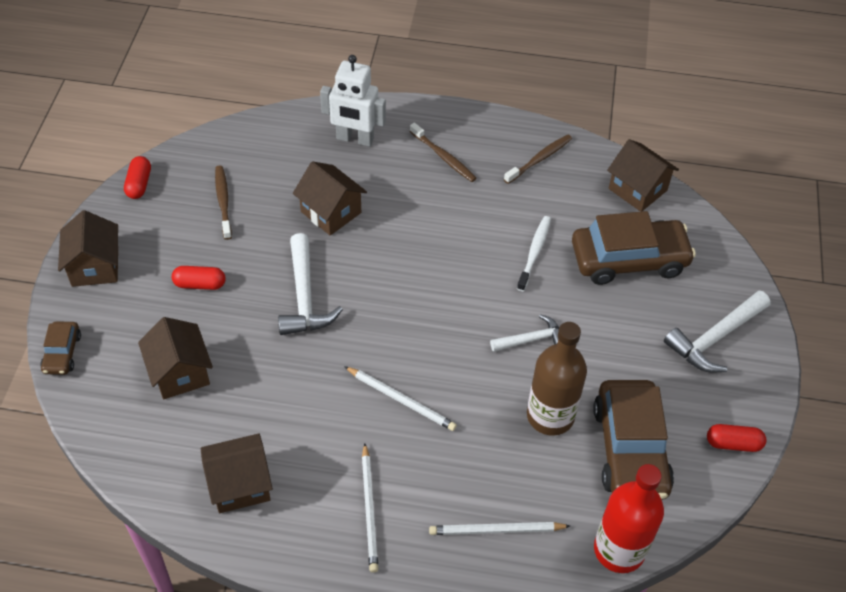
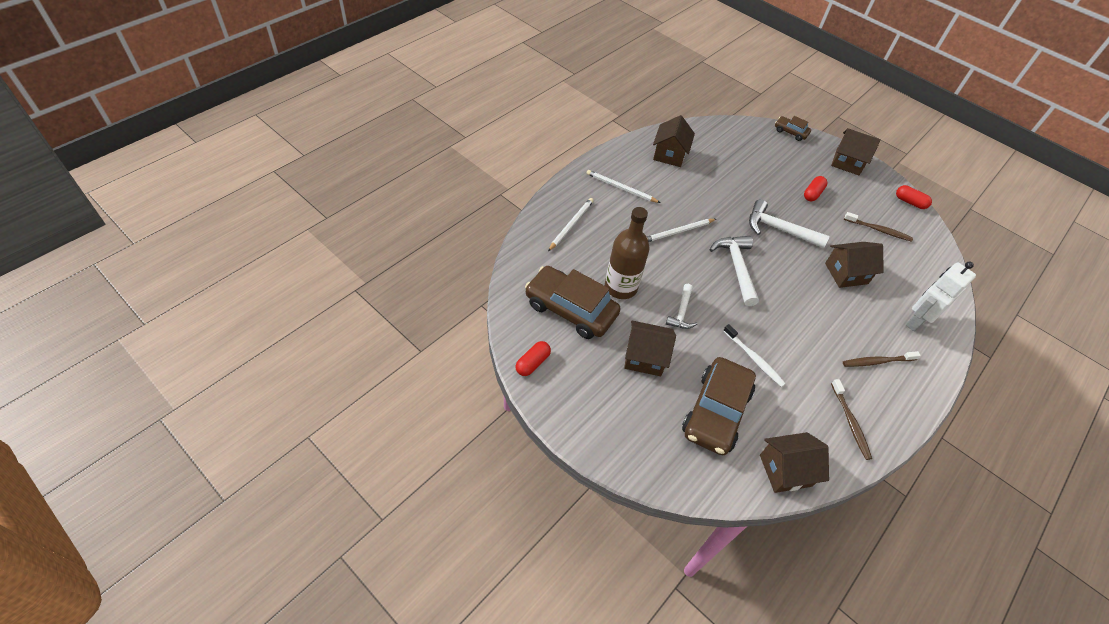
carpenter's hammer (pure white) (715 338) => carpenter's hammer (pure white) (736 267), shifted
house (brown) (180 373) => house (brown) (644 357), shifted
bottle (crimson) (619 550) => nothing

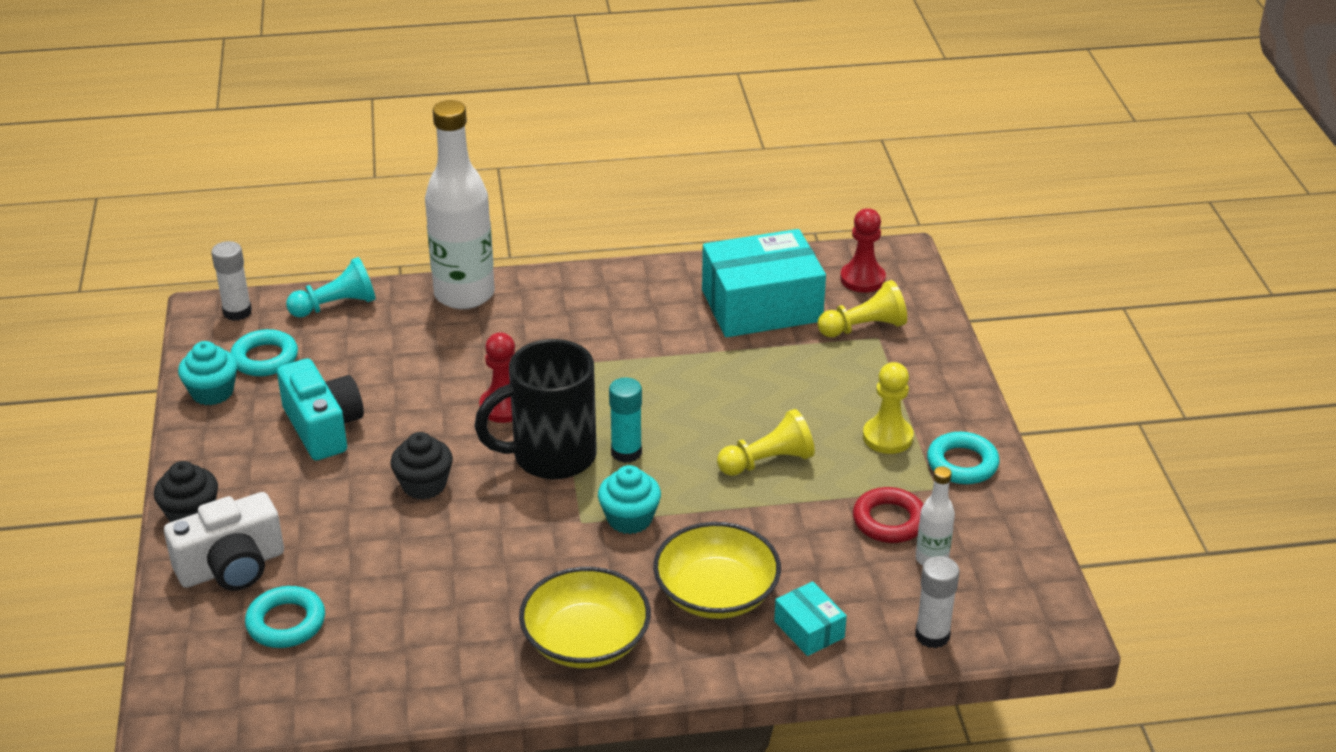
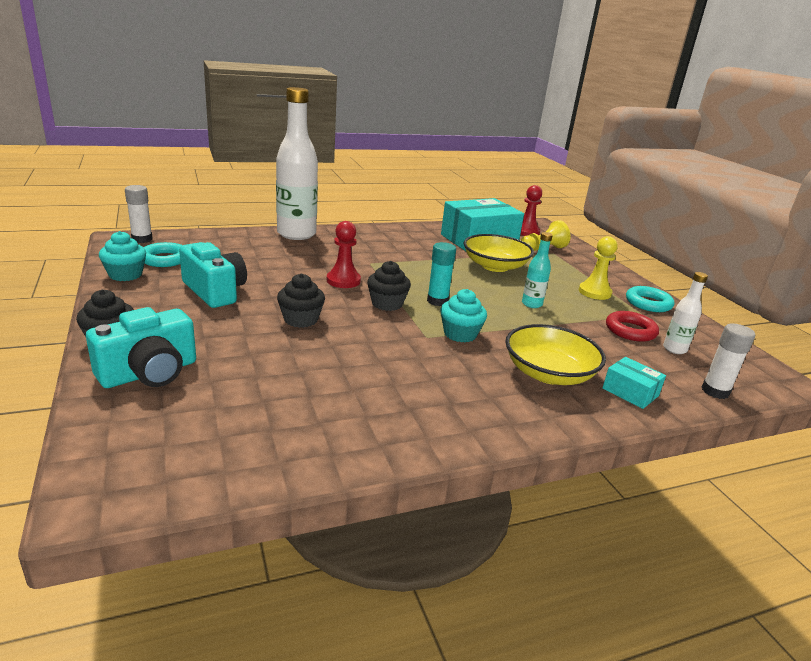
chess pawn (aqua) (336 305) => nothing
mug (ebony) (550 457) => cupcake (ebony) (387 304)
chess pawn (bright yellow) (767 462) => bottle (aqua) (531 304)
compact camera (pure white) (232 567) => compact camera (aqua) (149 373)
deep dish (bright yellow) (586 640) => deep dish (bright yellow) (495 266), shifted
torus (aqua) (286 622) => nothing

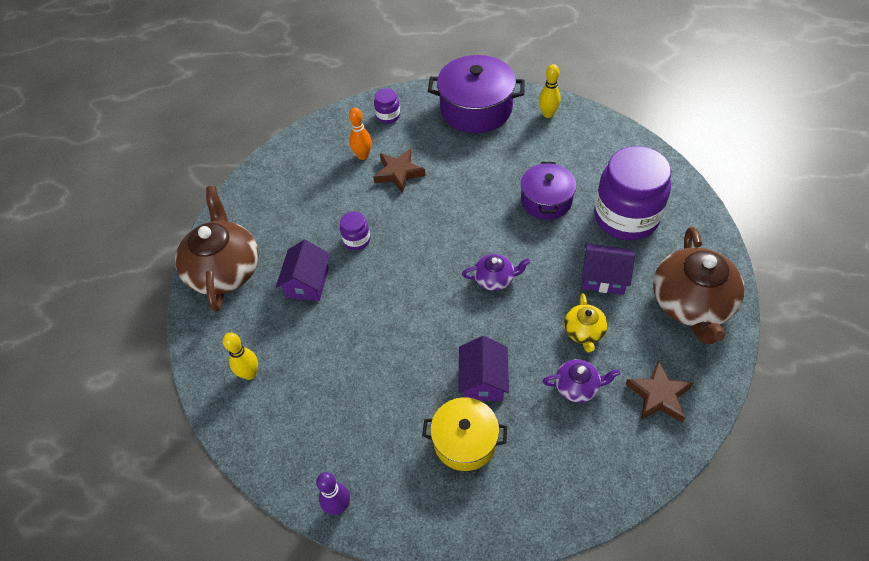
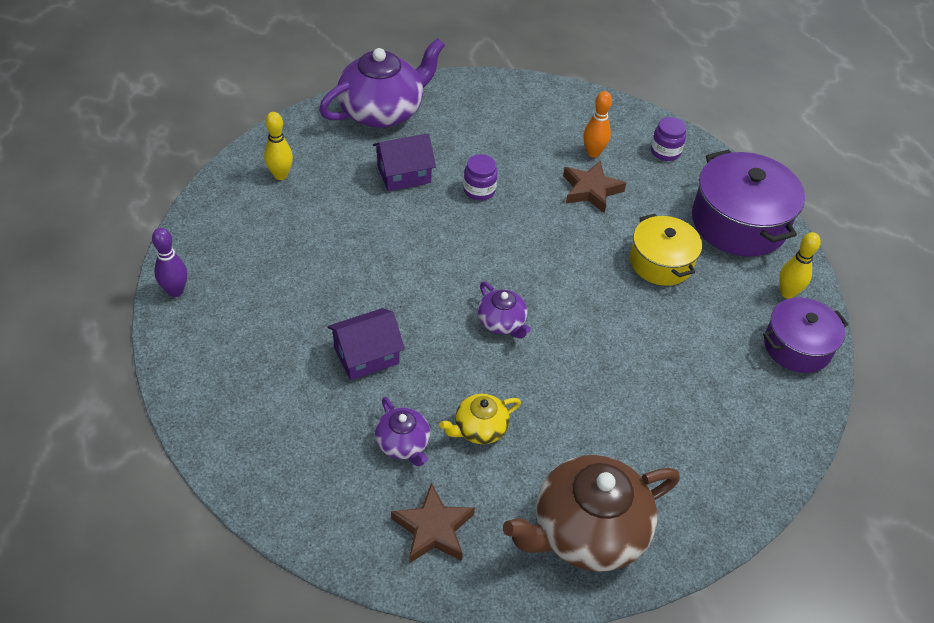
jar (purple) (626 217) => nothing
pot (purple) (546 200) => pot (purple) (797 346), shifted
tea pot (brown) (224 270) => tea pot (purple) (382 111)
house (purple) (603 277) => nothing
pot (bright yellow) (465 441) => pot (bright yellow) (661 262), shifted

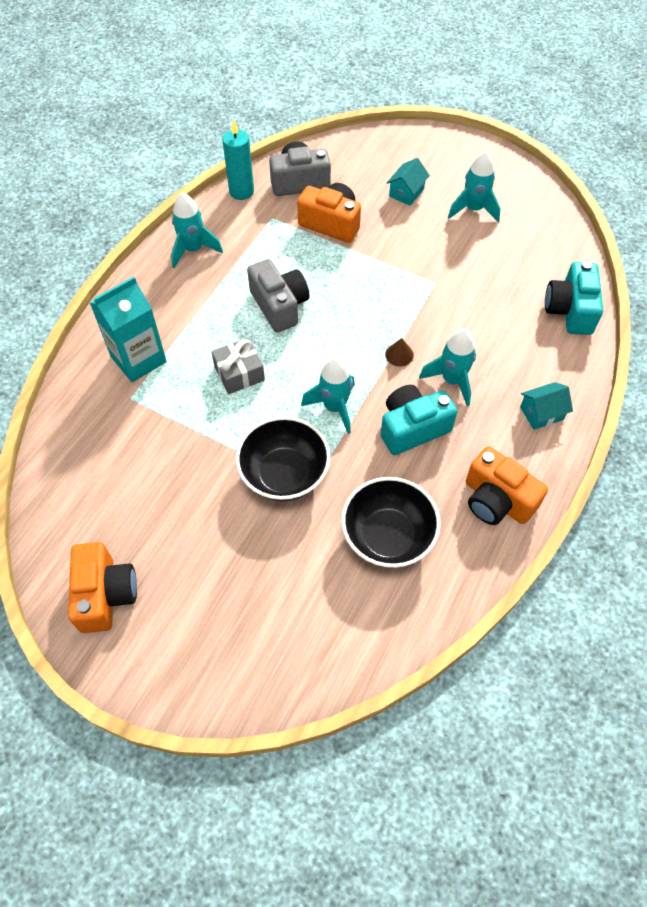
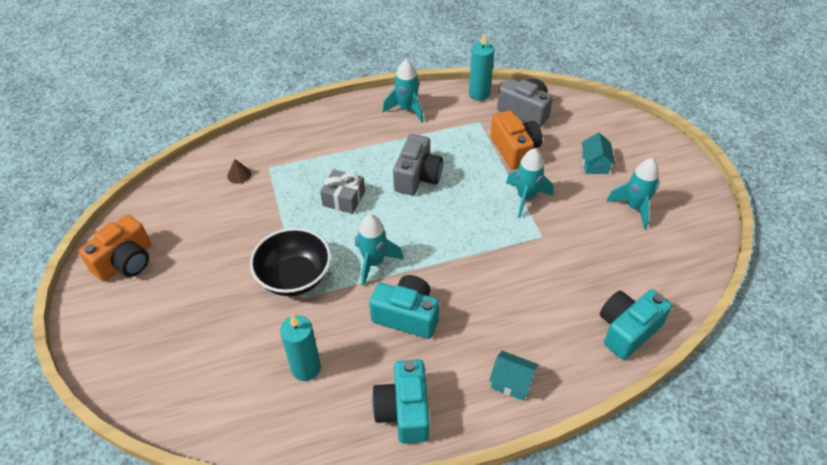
house (aqua) (406 192) => house (aqua) (595 164), 75 degrees counterclockwise
carton (aqua) (138 359) => nothing
toy rocket (aqua) (452 380) => toy rocket (aqua) (526 198), shifted
solid cone (brown) (399 354) => solid cone (brown) (239 175), shifted
compact camera (bright orange) (496 500) => compact camera (aqua) (404 411)
deep dish (ebony) (388 536) => pillar candle (aqua) (306 368)

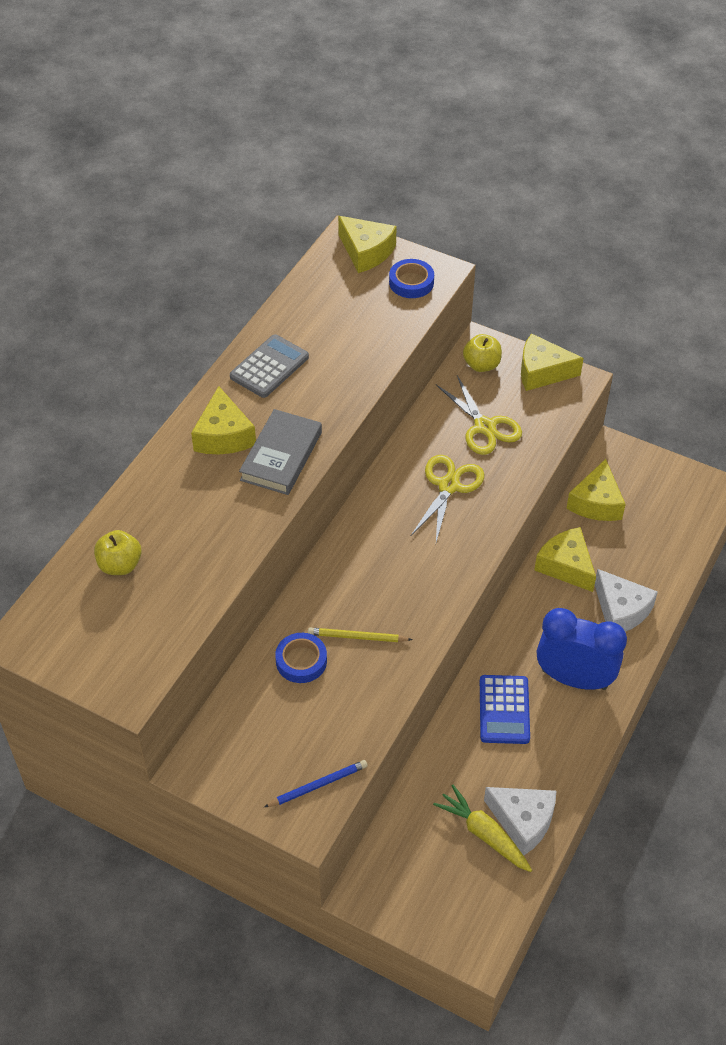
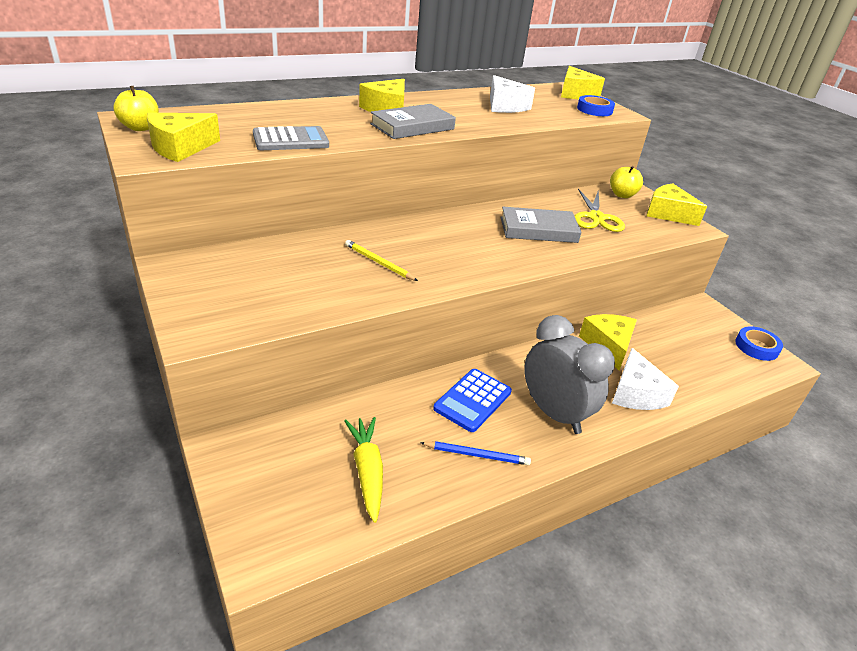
adding machine (ash-grey) (269 367) => adding machine (ash-grey) (291 140), shifted
scissors (bright yellow) (449 486) => book (ash-grey) (538 230)
cheese (bright yellow) (596 502) => cheese (bright yellow) (180 147), shifted
apple (bright yellow) (120 565) => apple (bright yellow) (140 128), shifted
alarm clock (blue) (574 678) => alarm clock (ash-grey) (554 413)
tape (blue) (301 661) => tape (blue) (756 347), shifted
wooden pencil (blue) (317 785) => wooden pencil (blue) (477 455), shifted
cheese (pure white) (523 821) => cheese (pure white) (505 106), shifted

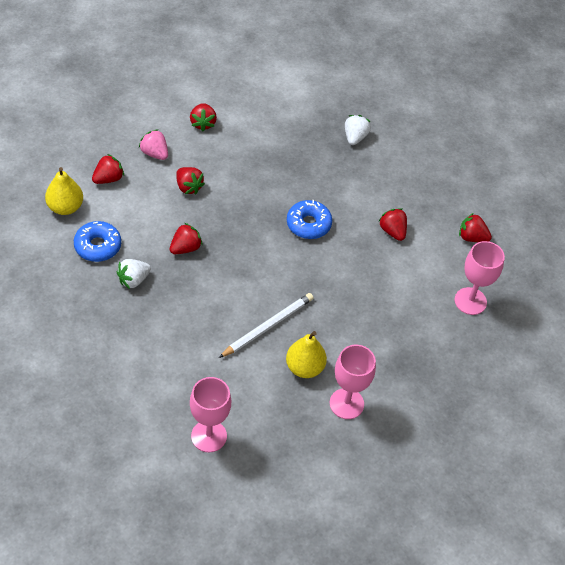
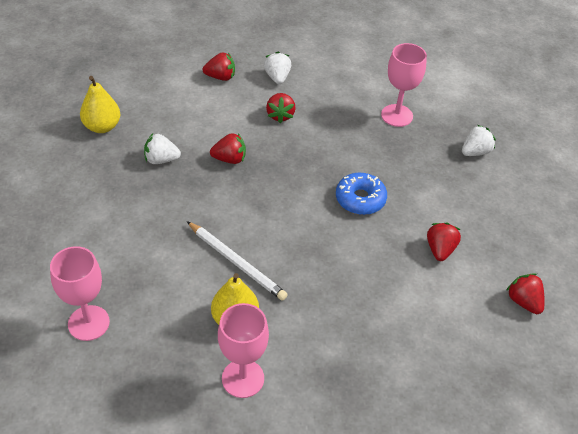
toy strawberry (crimson) (203 123) => nothing
toy strawberry (pink) (154 153) => toy strawberry (pure white) (277 77)
pear (bright yellow) (65 207) => pear (bright yellow) (102 126), shifted
doughnut (blue) (98 246) => nothing
chalice (pink) (470 301) => chalice (pink) (397 115), shifted
wooden pencil (pure white) (267 326) => wooden pencil (pure white) (237 262), 45 degrees clockwise

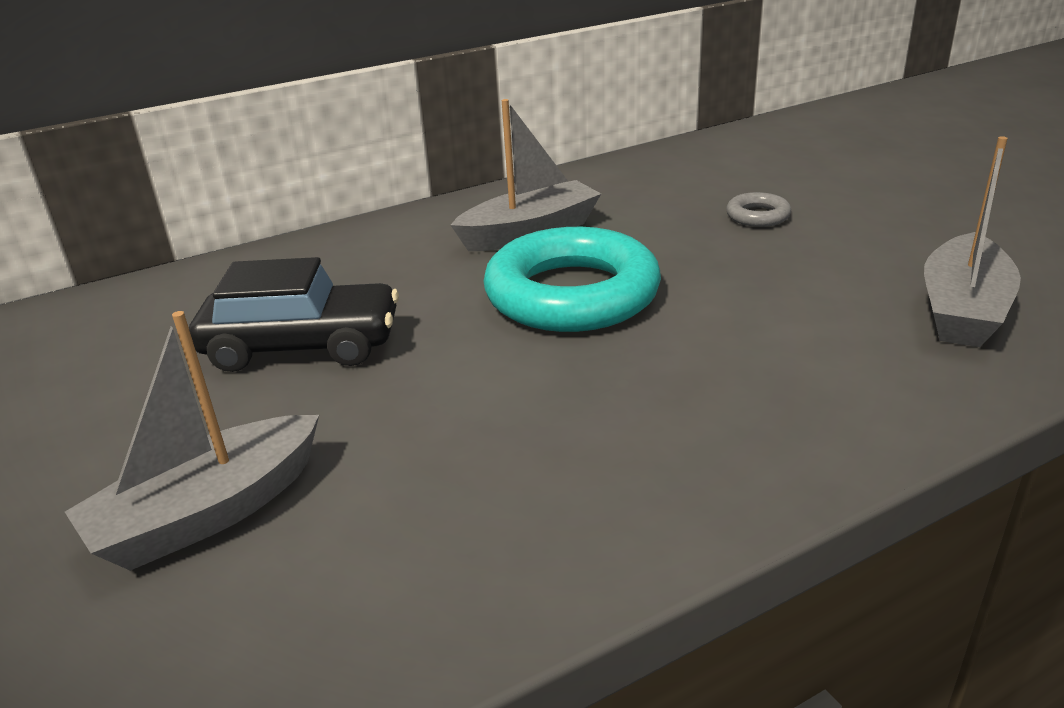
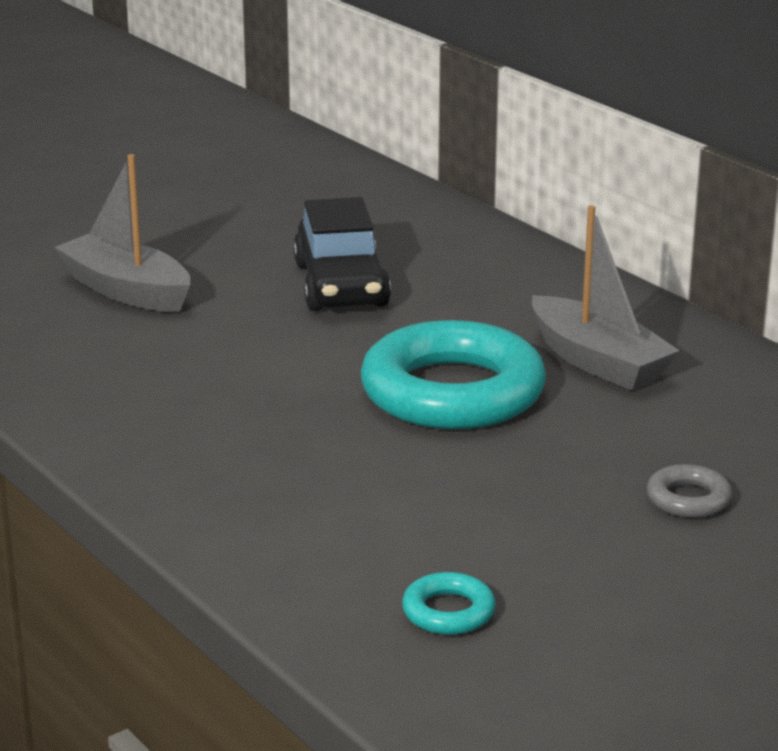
sailboat (ash-grey) (962 310) => torus (aqua) (448 612)

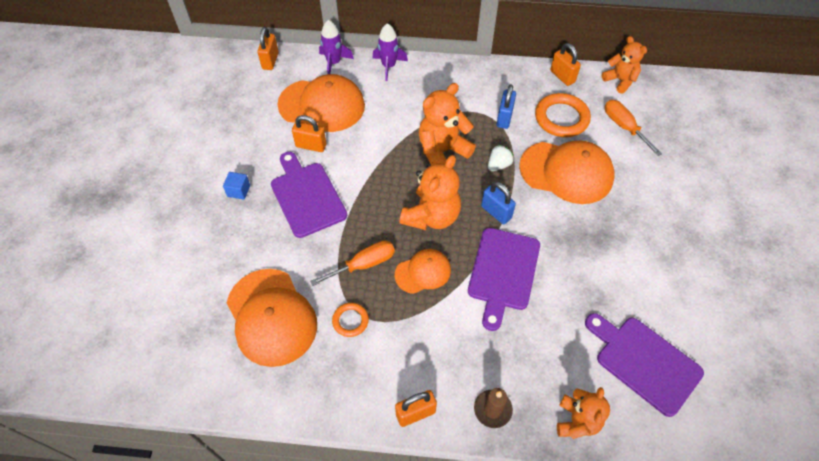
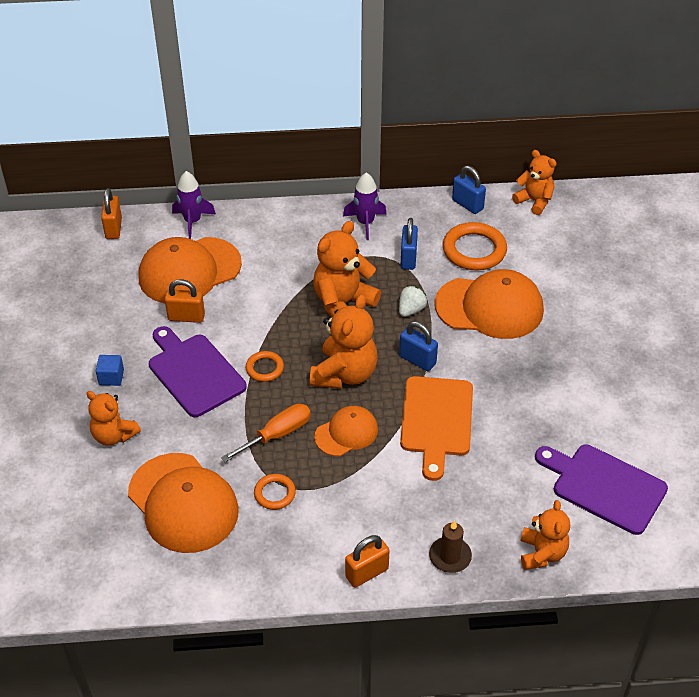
toy rocket (purple) (389 66) => toy rocket (purple) (365 223), shifted
small lock (bright orange) (562 76) => small lock (blue) (467 204)
peaked cap (bright orange) (322 105) => peaked cap (bright orange) (189 271), 150 degrees clockwise
flat screwdriver (bright orange) (624 127) => nothing
cutting board (purple) (503 272) => cutting board (bright orange) (437 421)
nothing => torus (bright orange) (264 368)
nothing => stuffed bear (bright orange) (114 435)

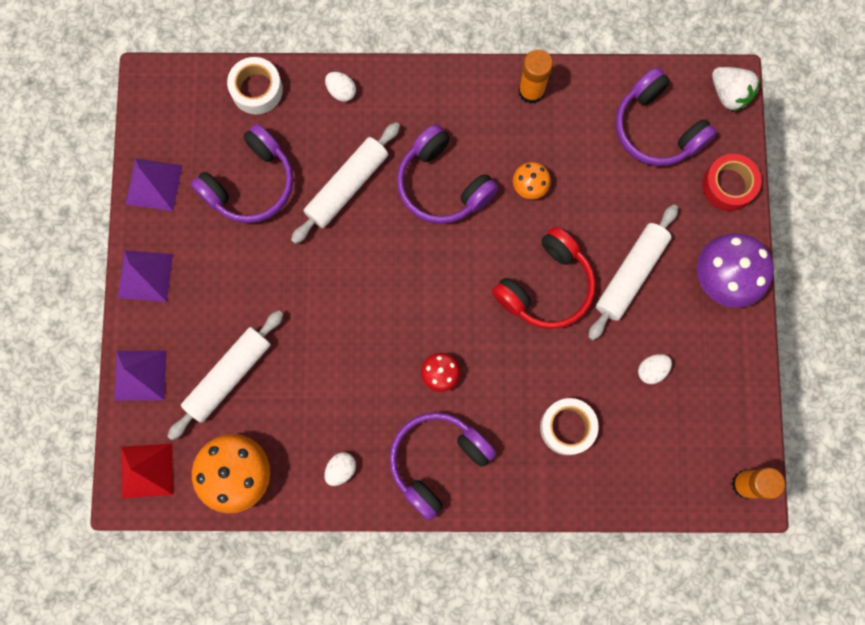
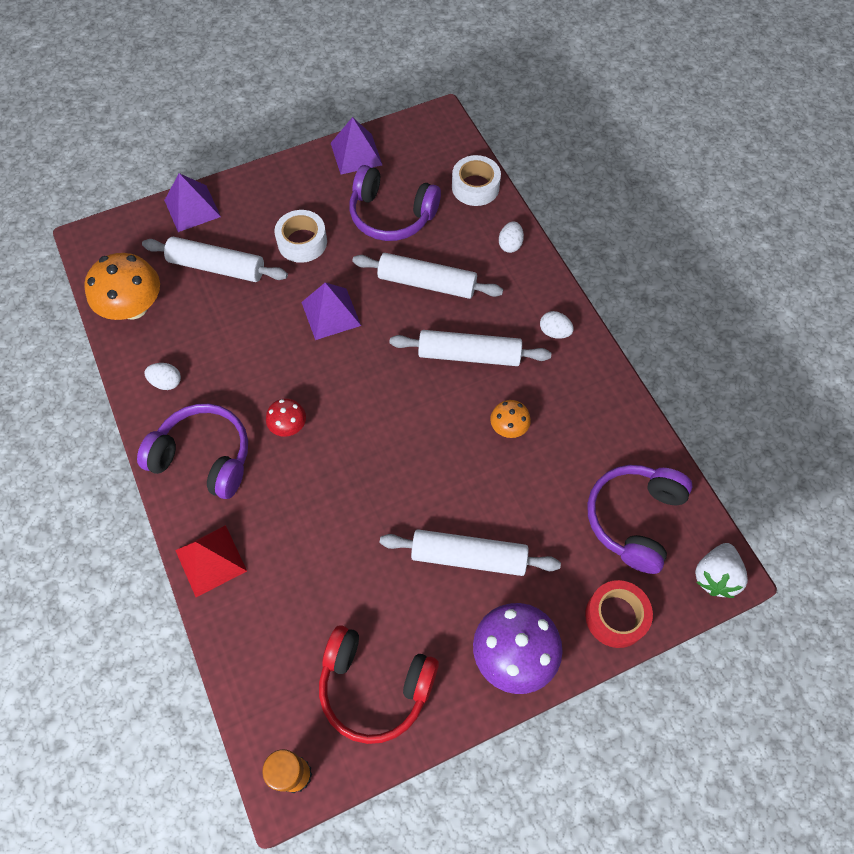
glue stick (bright orange) (531 91) => nothing
headset (purple) (442 184) => rolling pin (pure white) (469 354)
headset (crimson) (546 286) => headset (crimson) (375 687), shifted
solid pyramid (purple) (145 275) => solid pyramid (purple) (331 313), shifted
egg (pure white) (652 370) => egg (pure white) (554 332), shifted
tape (pure white) (567 427) => tape (pure white) (302 242), shifted
solid pyramid (crimson) (147 470) => solid pyramid (crimson) (211 560), shifted

